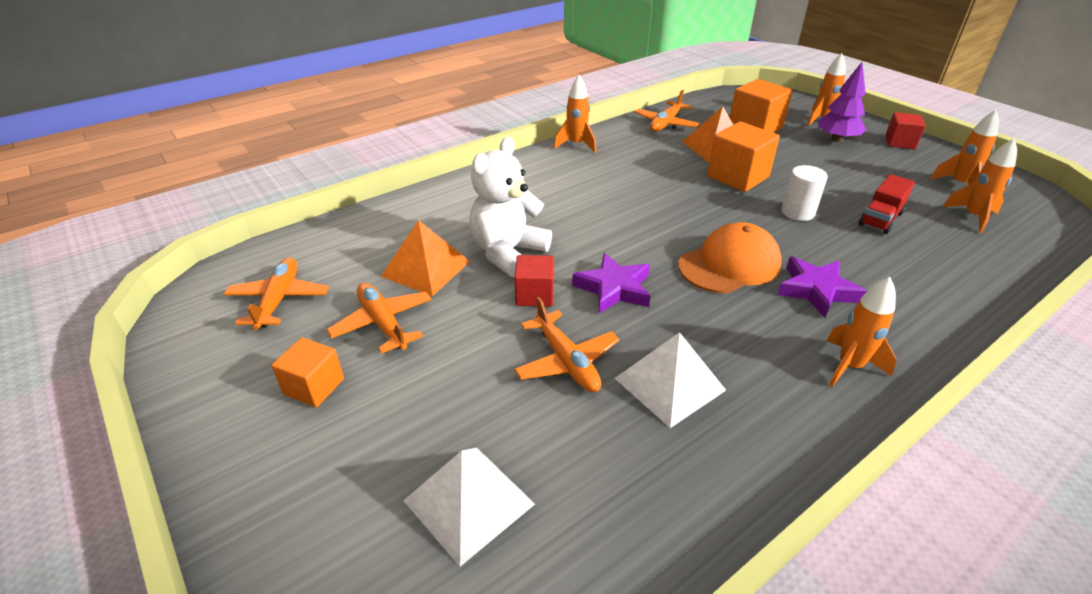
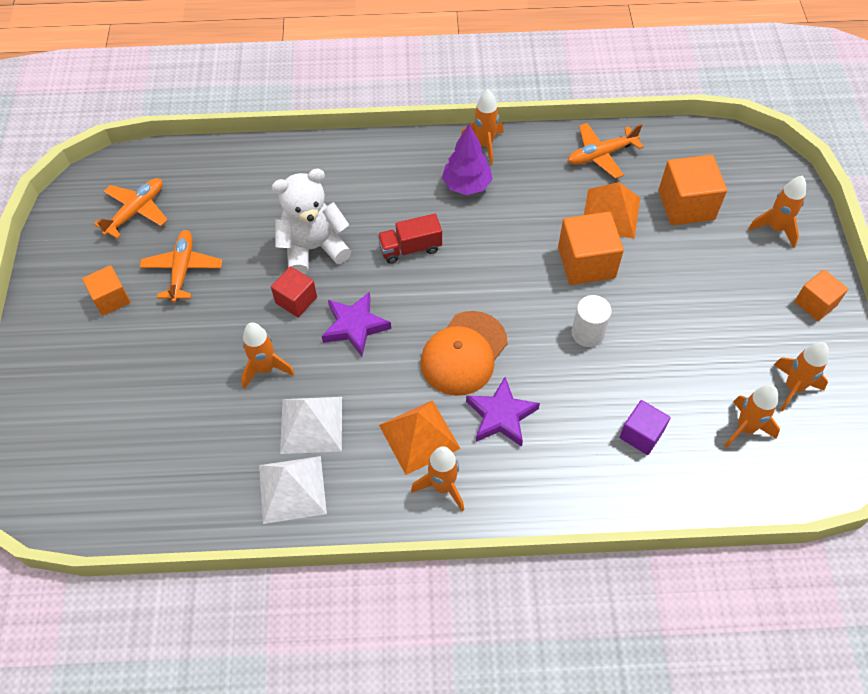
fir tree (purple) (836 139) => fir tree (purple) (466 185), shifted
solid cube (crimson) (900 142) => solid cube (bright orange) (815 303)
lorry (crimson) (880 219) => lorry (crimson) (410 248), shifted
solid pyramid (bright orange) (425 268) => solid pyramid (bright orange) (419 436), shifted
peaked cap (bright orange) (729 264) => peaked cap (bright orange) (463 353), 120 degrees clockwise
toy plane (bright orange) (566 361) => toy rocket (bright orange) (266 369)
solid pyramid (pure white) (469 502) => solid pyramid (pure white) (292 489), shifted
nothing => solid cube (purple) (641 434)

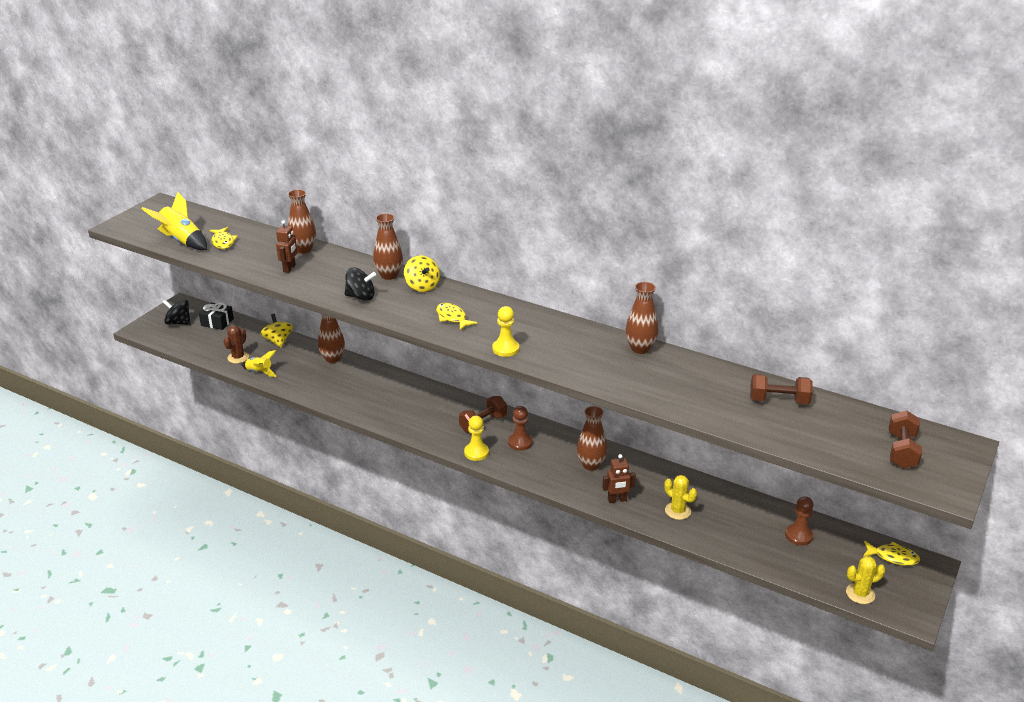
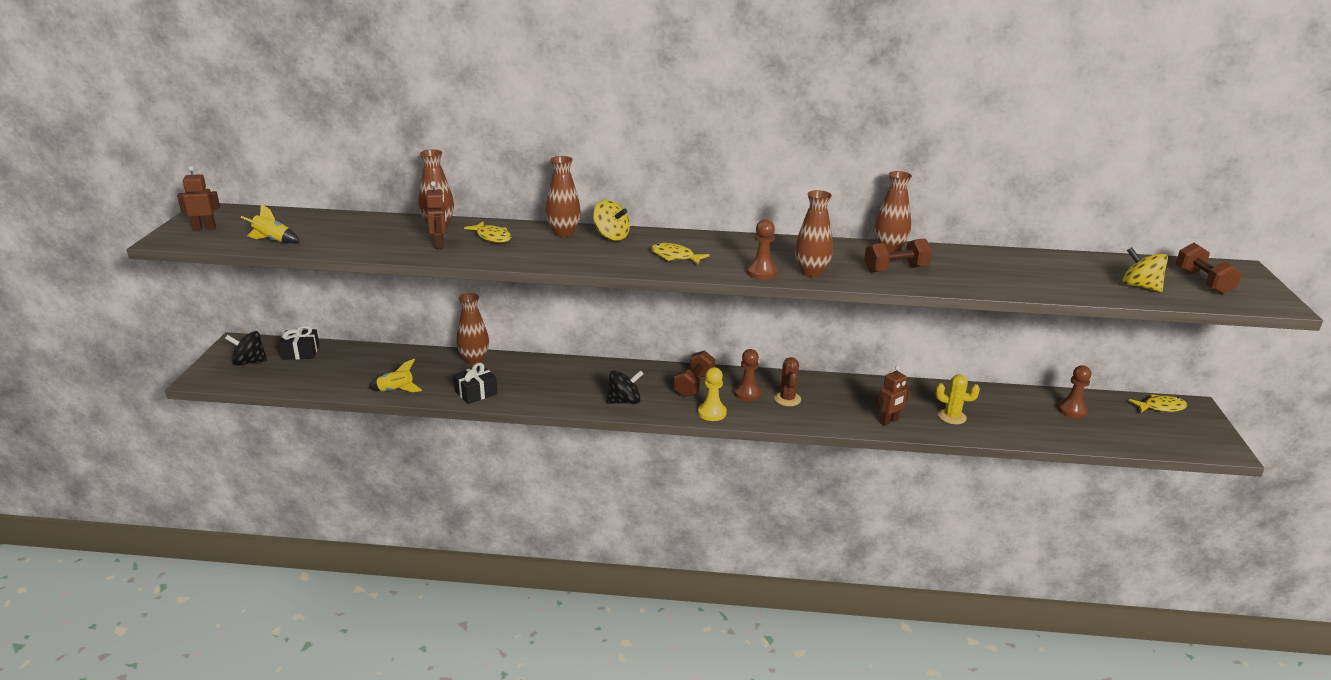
toy rocket (bright yellow) (182 241) => toy rocket (bright yellow) (272 240), x0.60
toy fish (bright yellow) (223 242) => toy fish (bright yellow) (492 237), shifted
whirligig (ebony) (361 297) => whirligig (ebony) (624 401), shifted
chess pawn (bright yellow) (505 349) => chess pawn (brown) (761 272)
whirligig (bright yellow) (278 341) => whirligig (bright yellow) (1140 286), shifted
prickly plant (brown) (238 357) => prickly plant (brown) (787 399), shifted
free weight (brown) (779 400) => free weight (brown) (895 269), shifted
vase (brown) (591 465) => vase (brown) (811 272), shifted
prickly plant (bright yellow) (860 594) => nothing
nothing => toy robot (brown) (204 228)
nothing => present (ebony) (476 392)

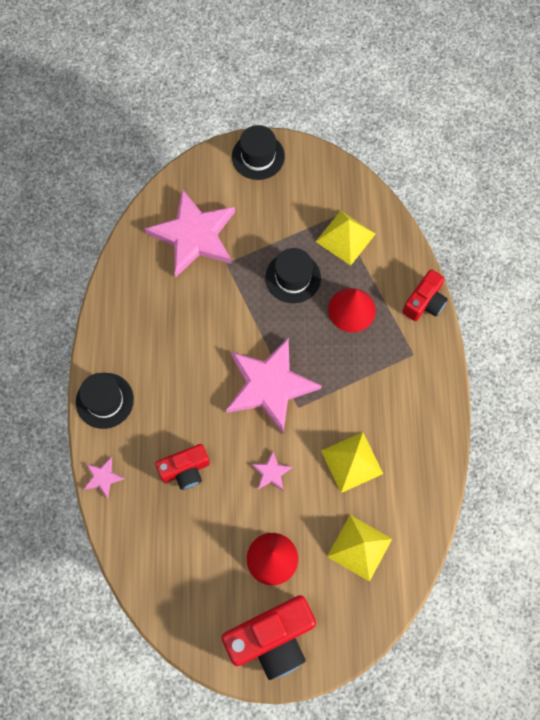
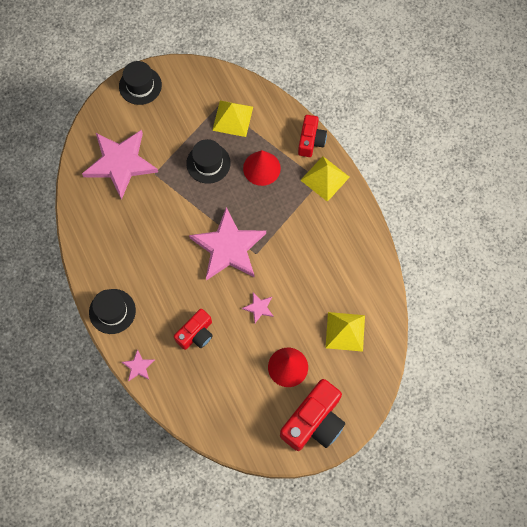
solid pyramid (bright yellow) (352 462) => solid pyramid (bright yellow) (325 178), shifted

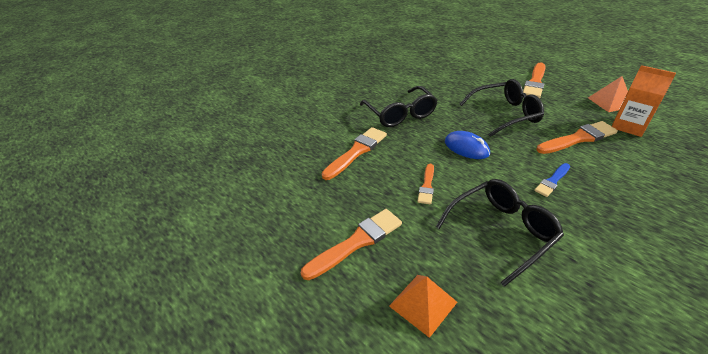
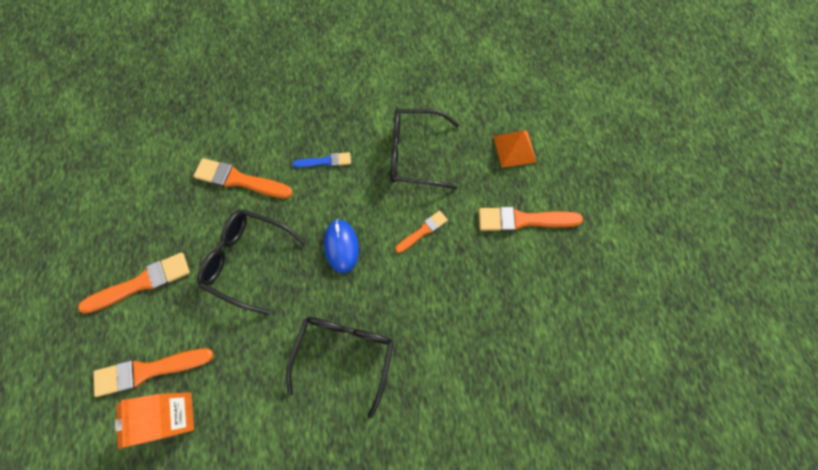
carton (bright orange) (628 126) => carton (bright orange) (174 415), shifted
solid pyramid (bright orange) (610 102) => nothing
paintbrush (bright orange) (356 152) => paintbrush (bright orange) (148 370), shifted

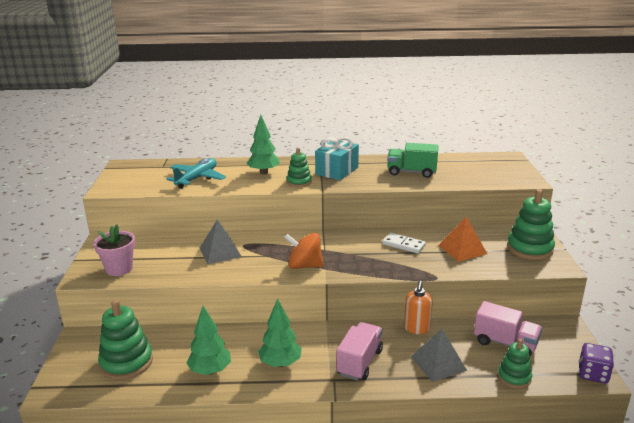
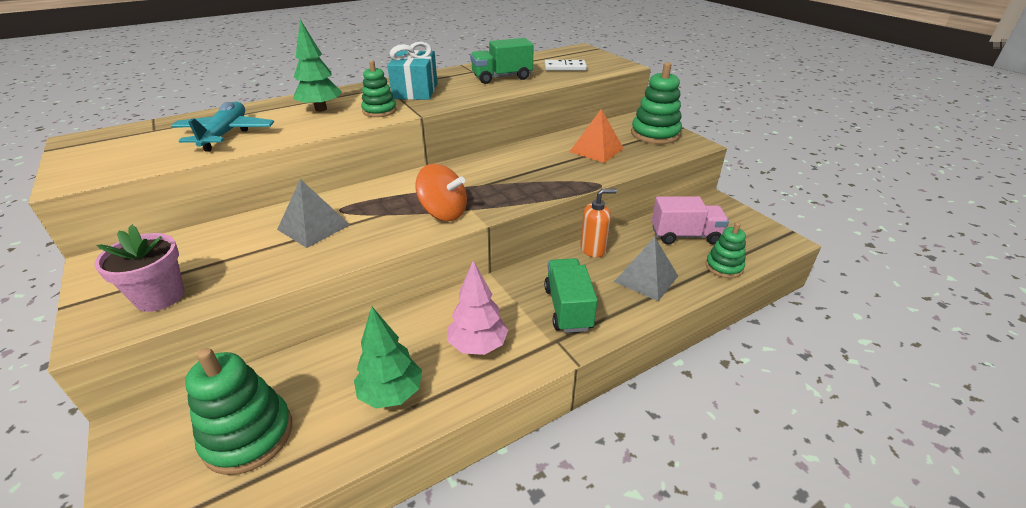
whirligig (bright orange) (304 266) => whirligig (bright orange) (443 213), 135 degrees counterclockwise
domino (pure white) (403 245) => domino (pure white) (565 67), shifted
soap pump (bright orange) (416 328) => soap pump (bright orange) (593 249), 90 degrees counterclockwise
fir tree (green) (280 363) => fir tree (pink) (478 346)
lorry (pink) (359 362) => lorry (green) (568 308)
game die (purple) (593 374) => nothing

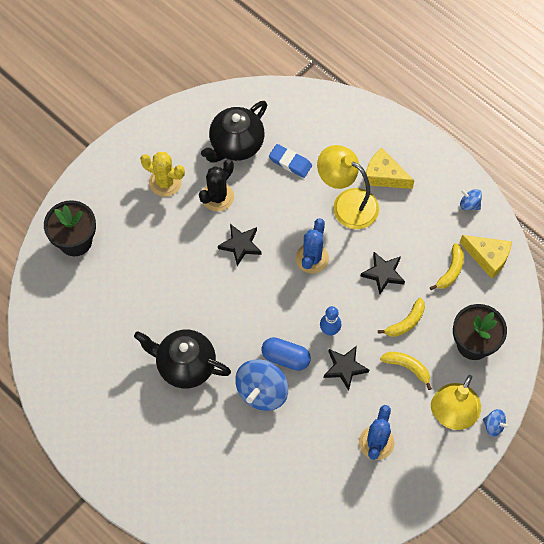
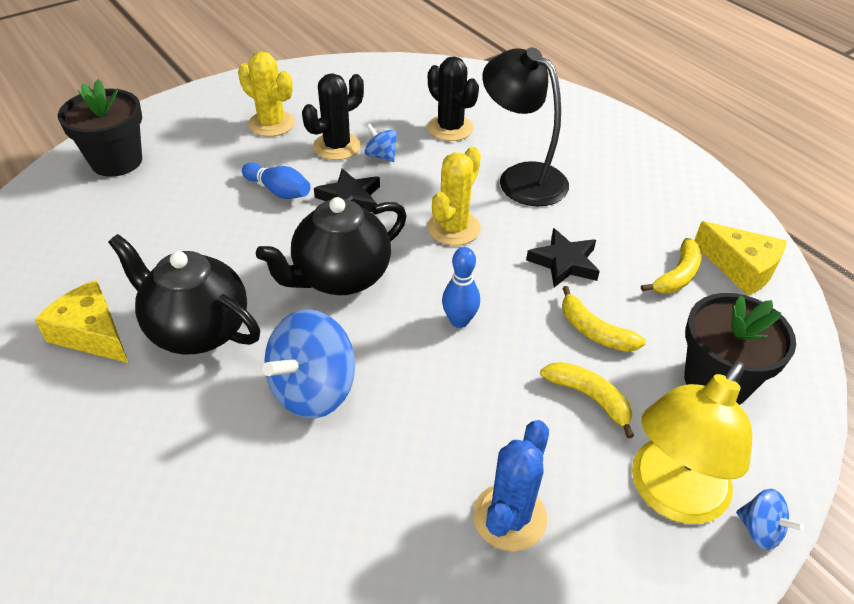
tea pot (ebony) (236 145) => tea pot (ebony) (340 277), shifted
pencil eraser (blue) (290 162) => prickly plant (ebony) (450 128)
lamp (bright yellow) (347 203) => lamp (ebony) (521 177)
cheese (bright yellow) (384 176) => cheese (bright yellow) (92 333), shifted
whirligig (blue) (469 204) => whirligig (blue) (381 156), shifted
prickly plant (blue) (312 258) => prickly plant (bright yellow) (453 228)
toy banana (bright yellow) (406 322) => toy banana (bright yellow) (594 331), 75 degrees clockwise
pill (blue) (285 358) => nothing
star (ebony) (345 368) => nothing
nothing => bowling pin (blue) (279 191)

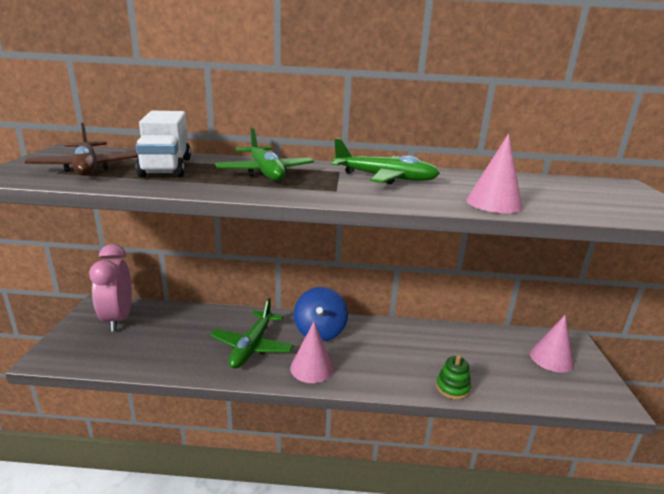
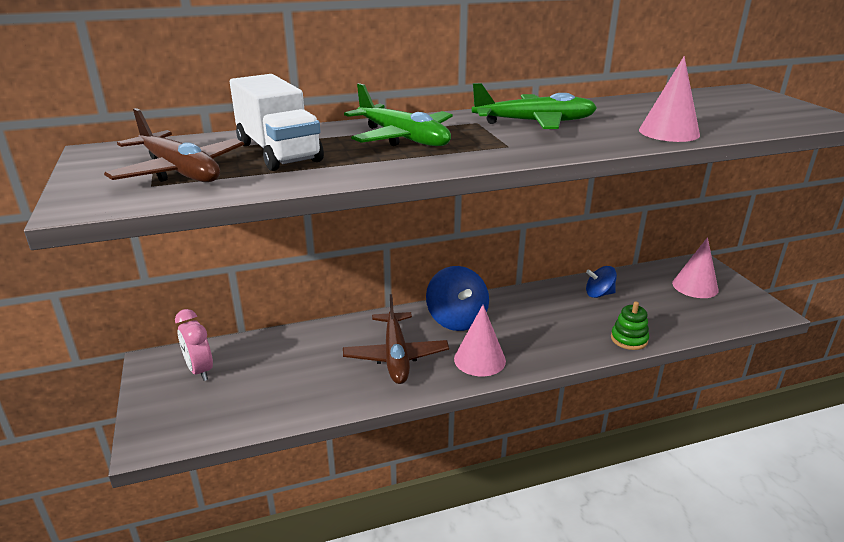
alarm clock (pink) (118 319) => alarm clock (pink) (200 370), x0.63
toy plane (green) (252 346) => toy plane (brown) (396 356)
nothing => whirligig (blue) (599 294)

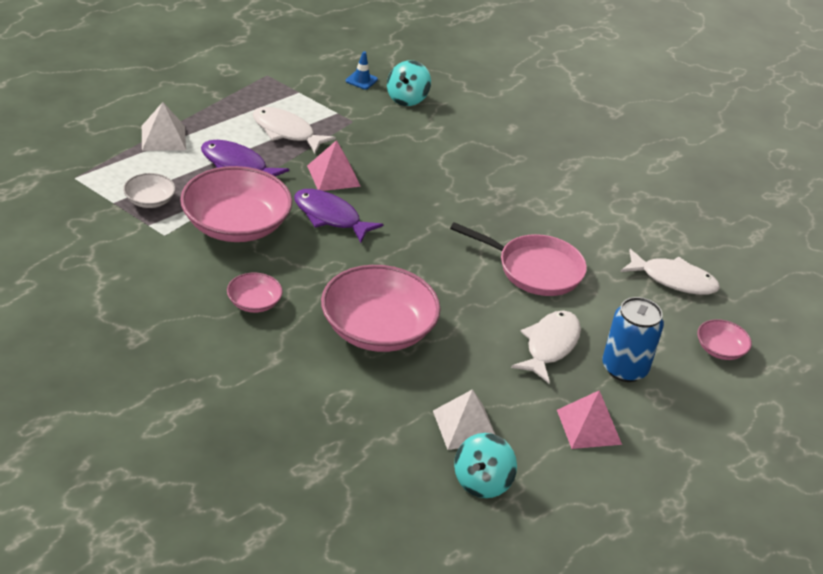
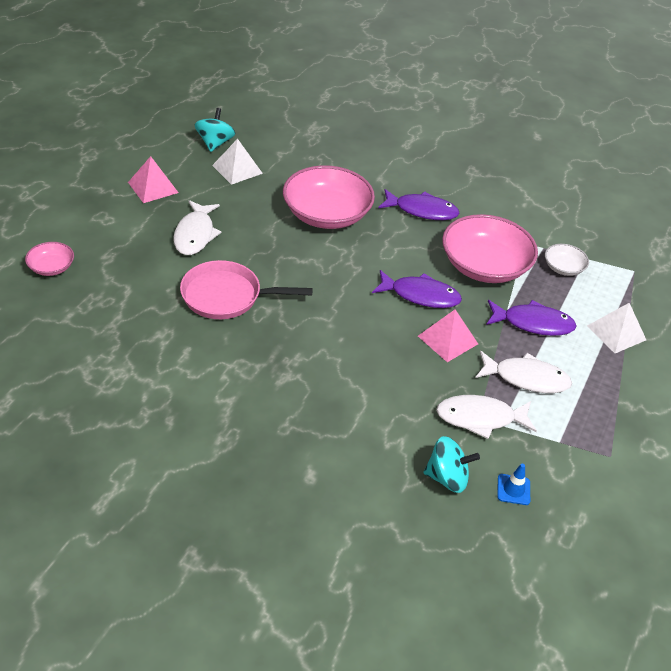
whirligig (aqua) (407 98) => whirligig (aqua) (447 478), 90 degrees clockwise
toy fish (pure white) (673 280) => toy fish (pure white) (480 418), shifted
deep dish (pink) (254 302) => toy fish (purple) (422 210)
soda can (blue) (624 368) => nothing

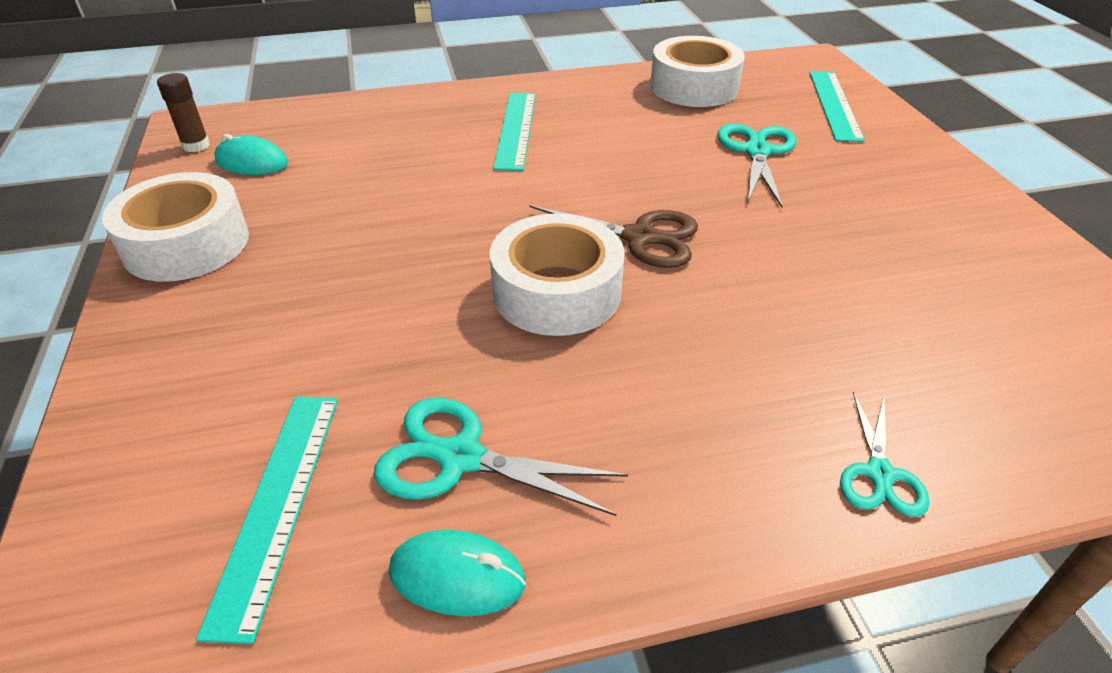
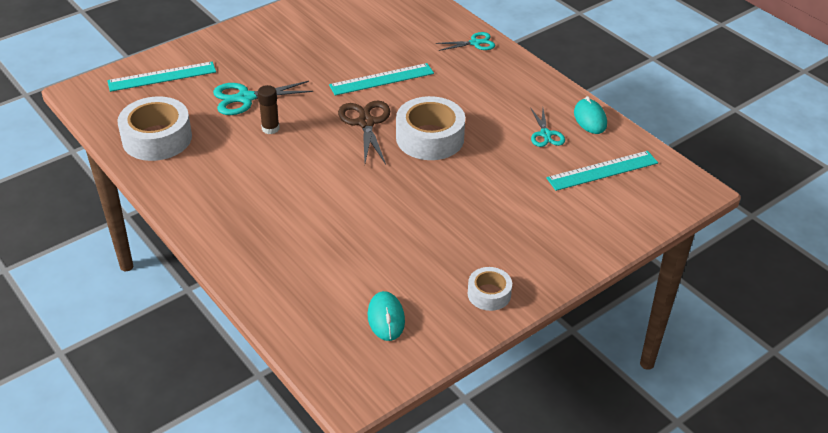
glue stick (brown) (196 145) => glue stick (brown) (270 128), shifted
straightedge (aqua) (516 129) => straightedge (aqua) (381 79), shifted
tape (pure white) (186 244) => tape (pure white) (489 294), x0.55
scissors (aqua) (460 458) => scissors (aqua) (545 134), x0.64

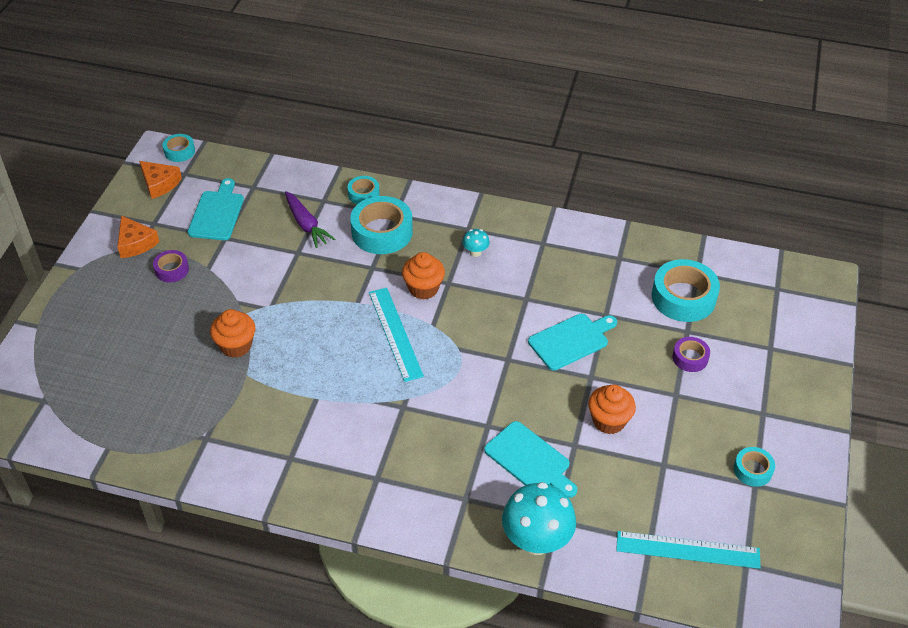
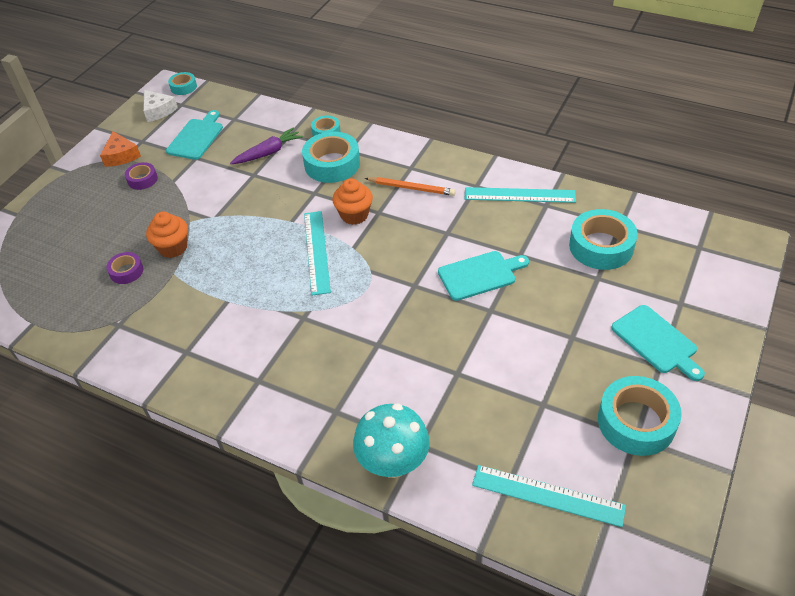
cheese (bright orange) (159 184) => cheese (pure white) (158 111)
toy carrot (purple) (306 224) => toy carrot (purple) (268 152), 105 degrees counterclockwise
fungus (aqua) (475 252) => wooden pencil (bright orange) (411 188)
tape (purple) (690 358) => tape (purple) (126 271), shifted
cupcake (bright orange) (608 421) => nothing
cutting board (aqua) (530 460) => cutting board (aqua) (656 341), shifted
tape (aqua) (753 470) => tape (aqua) (636 422), x1.88
nothing => straightedge (aqua) (519 195)

